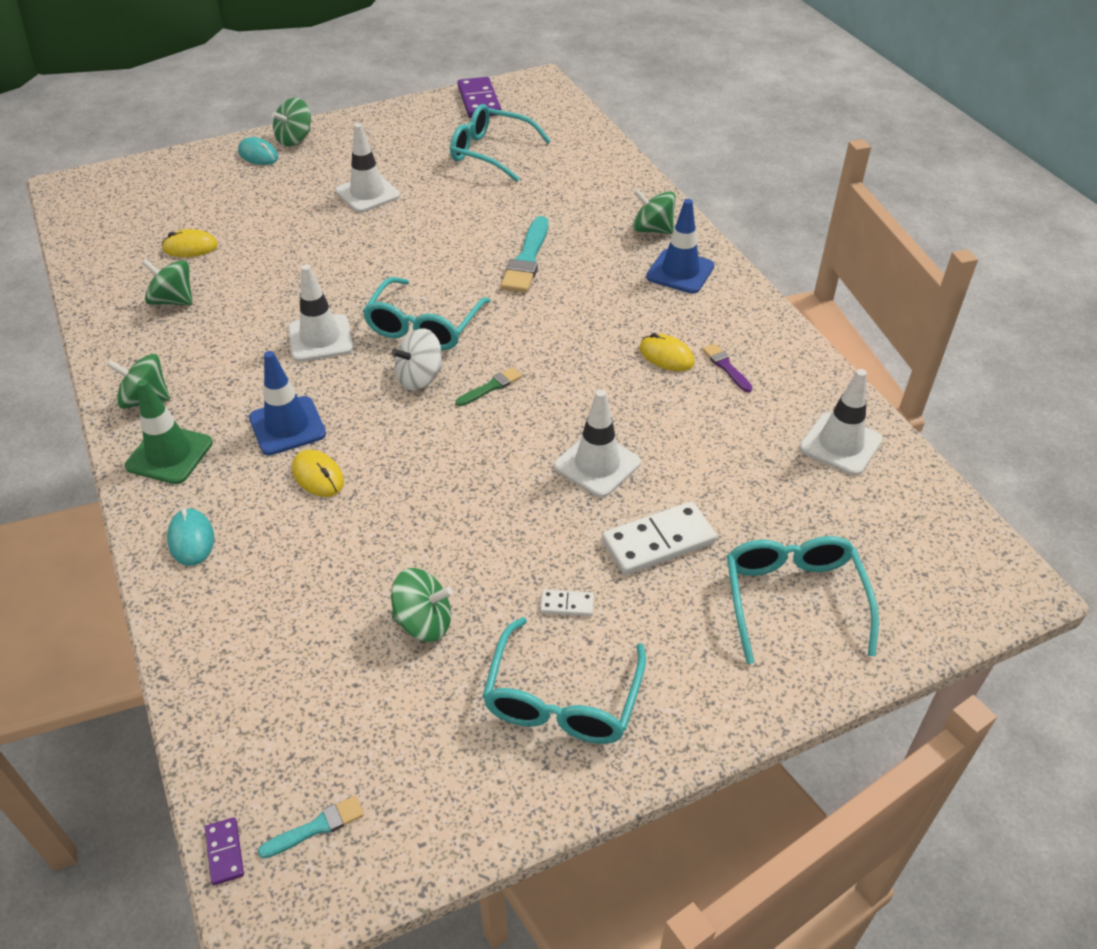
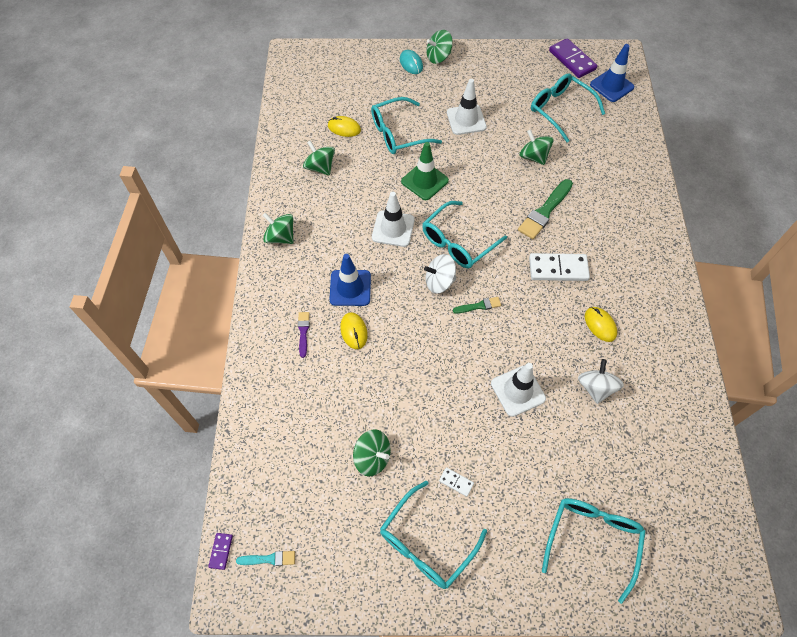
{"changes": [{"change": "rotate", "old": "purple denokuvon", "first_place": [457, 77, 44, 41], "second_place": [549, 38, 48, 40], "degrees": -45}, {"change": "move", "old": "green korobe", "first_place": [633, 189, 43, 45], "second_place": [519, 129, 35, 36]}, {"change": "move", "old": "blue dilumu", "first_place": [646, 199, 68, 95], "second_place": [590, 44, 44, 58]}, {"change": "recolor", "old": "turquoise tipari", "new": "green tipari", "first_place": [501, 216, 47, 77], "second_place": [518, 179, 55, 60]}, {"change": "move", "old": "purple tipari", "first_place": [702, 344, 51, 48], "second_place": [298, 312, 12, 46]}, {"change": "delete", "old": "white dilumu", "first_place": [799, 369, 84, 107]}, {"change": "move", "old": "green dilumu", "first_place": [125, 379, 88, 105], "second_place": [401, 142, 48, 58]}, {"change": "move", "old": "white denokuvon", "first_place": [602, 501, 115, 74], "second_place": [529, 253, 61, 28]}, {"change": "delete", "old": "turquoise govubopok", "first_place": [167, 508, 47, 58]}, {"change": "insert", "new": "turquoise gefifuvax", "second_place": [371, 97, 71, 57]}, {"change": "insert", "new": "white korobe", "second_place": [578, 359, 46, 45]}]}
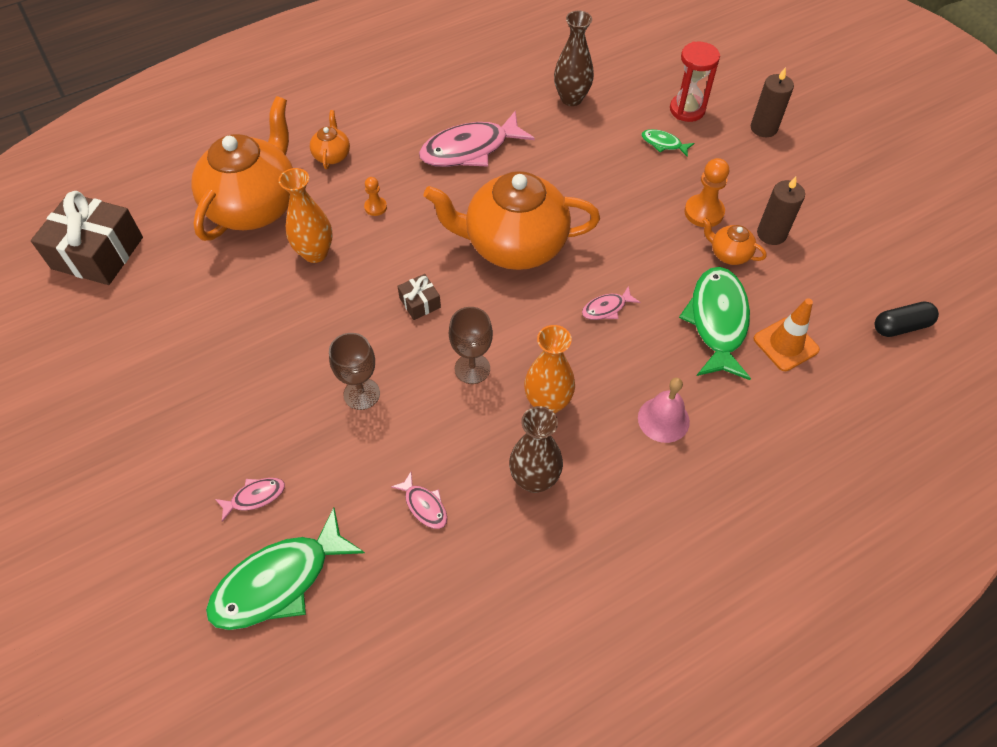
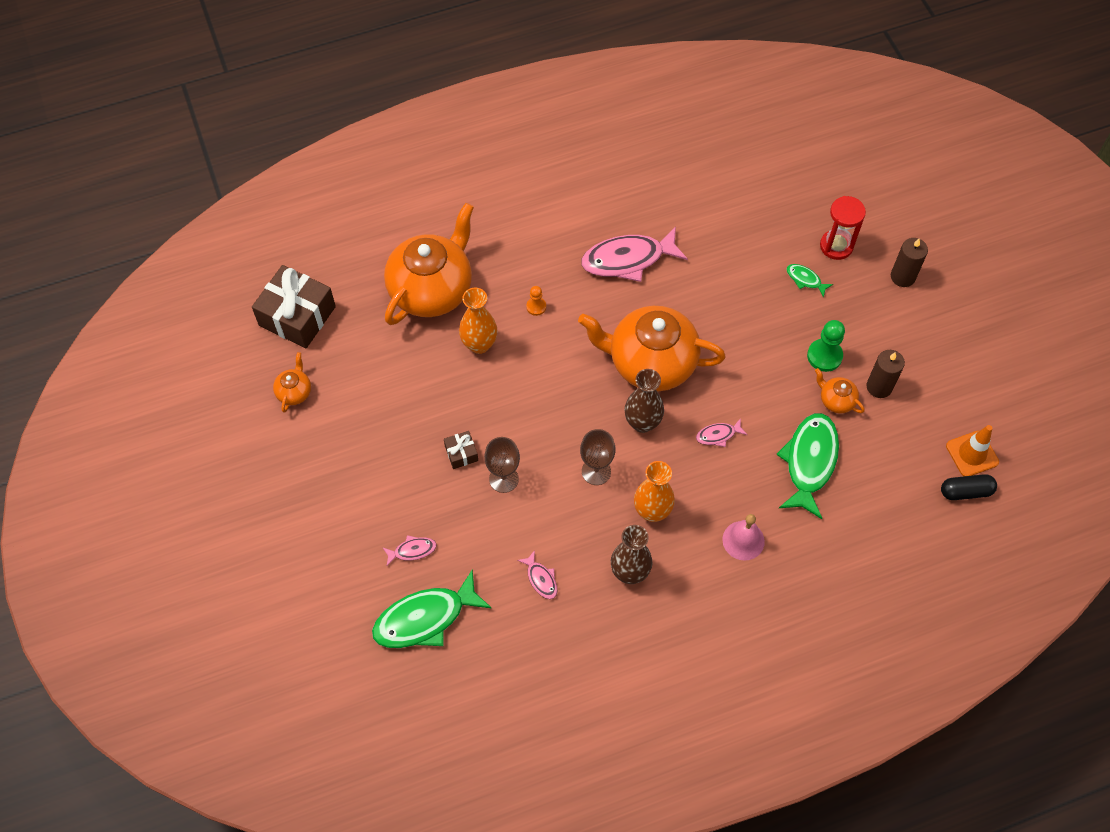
{"changes": [{"change": "move", "old": "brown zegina", "first_place": [554, 11, 40, 95], "second_place": [625, 369, 39, 64]}, {"change": "move", "old": "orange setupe", "first_place": [310, 110, 40, 59], "second_place": [273, 352, 38, 61]}, {"change": "recolor", "old": "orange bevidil", "new": "green bevidil", "first_place": [684, 158, 45, 69], "second_place": [807, 320, 38, 52]}, {"change": "move", "old": "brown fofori", "first_place": [397, 274, 44, 46], "second_place": [444, 431, 34, 38]}, {"change": "move", "old": "orange dilumu", "first_place": [754, 298, 66, 73], "second_place": [946, 425, 53, 51]}]}
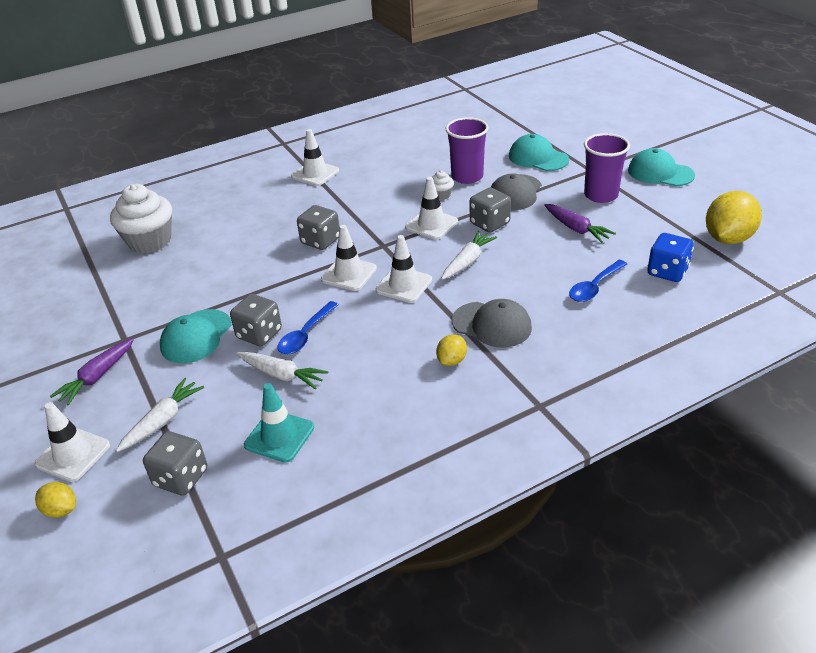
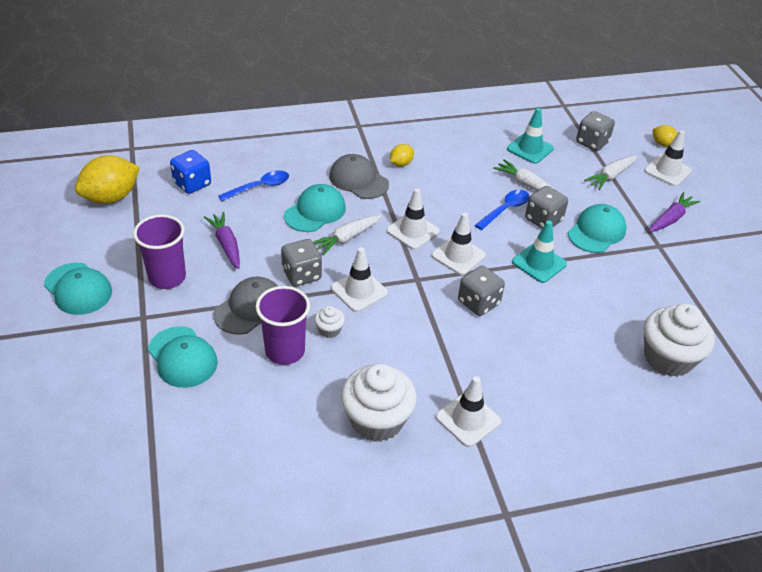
{"changes": [{"change": "insert", "new": "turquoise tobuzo", "second_place": [284, 184, 62, 48]}, {"change": "insert", "new": "turquoise dilumu", "second_place": [512, 221, 55, 62]}, {"change": "insert", "new": "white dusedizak", "second_place": [341, 364, 76, 78]}]}
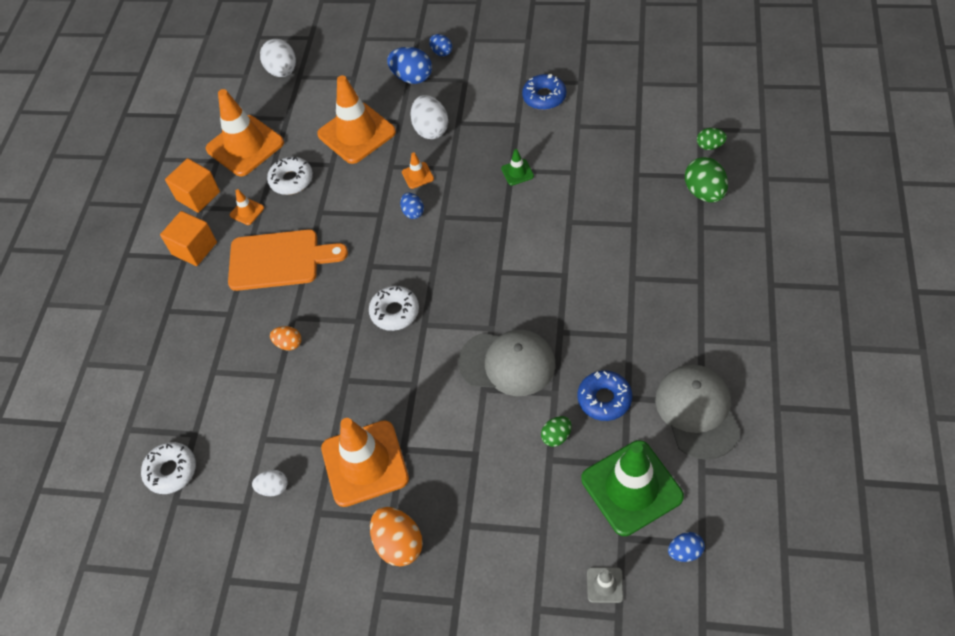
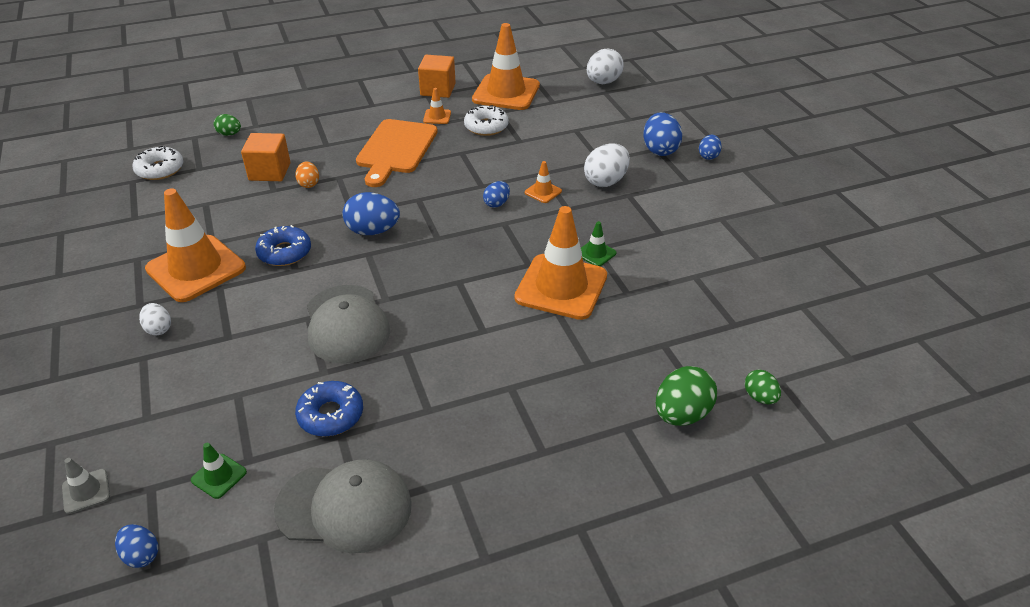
{"changes": [{"change": "move", "old": "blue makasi", "first_place": [522, 74, 44, 36], "second_place": [255, 225, 56, 41]}, {"change": "move", "old": "orange dilumu", "first_place": [317, 75, 79, 89], "second_place": [514, 206, 93, 114]}, {"change": "move", "old": "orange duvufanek", "first_place": [160, 211, 57, 55], "second_place": [241, 133, 50, 48]}, {"change": "rotate", "old": "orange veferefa", "first_place": [228, 229, 120, 62], "second_place": [356, 119, 82, 68], "degrees": 45}, {"change": "replace", "old": "white makasi", "new": "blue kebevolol", "first_place": [369, 286, 50, 45], "second_place": [342, 192, 58, 43]}, {"change": "rotate", "old": "grey tobuzo", "first_place": [655, 365, 85, 95], "second_place": [274, 459, 138, 94], "degrees": 45}, {"change": "move", "old": "green kebevolol", "first_place": [541, 416, 31, 31], "second_place": [214, 114, 27, 22]}, {"change": "resize", "old": "green dilumu", "first_place": [581, 440, 103, 96], "second_place": [191, 443, 56, 56], "factor": 0.42}, {"change": "move", "old": "white kebevolol", "first_place": [252, 470, 35, 26], "second_place": [139, 303, 32, 33]}, {"change": "delete", "old": "orange kebevolol", "first_place": [370, 507, 53, 60]}]}
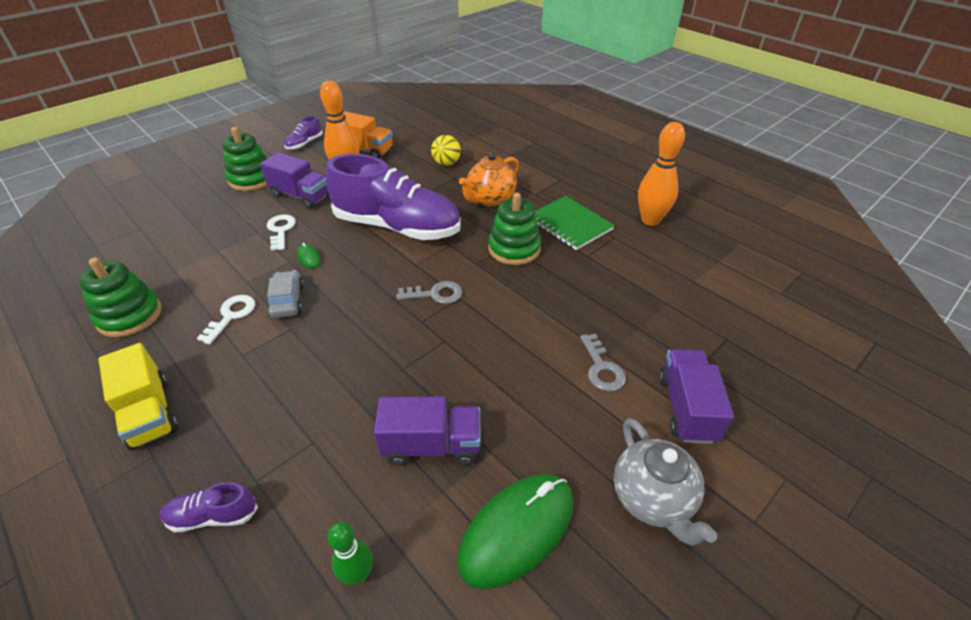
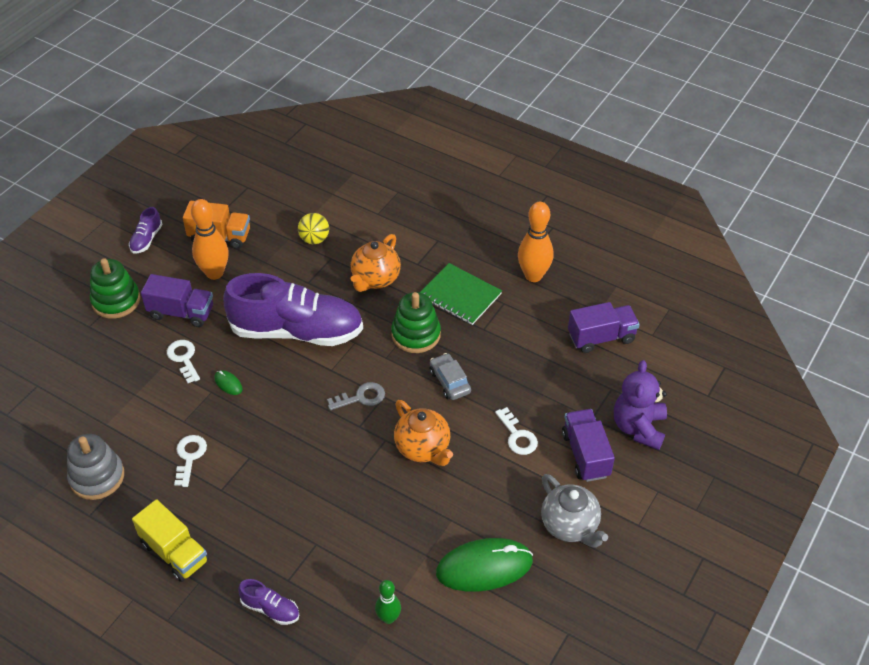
{"changes": [{"change": "recolor", "old": "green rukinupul", "new": "grey rukinupul", "first_place": [79, 258, 83, 79], "second_place": [67, 434, 57, 66]}, {"change": "move", "old": "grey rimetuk", "first_place": [267, 270, 37, 48], "second_place": [430, 353, 41, 47]}, {"change": "recolor", "old": "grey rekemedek", "new": "white rekemedek", "first_place": [580, 334, 46, 58], "second_place": [495, 407, 43, 48]}, {"change": "move", "old": "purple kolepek", "first_place": [374, 396, 106, 70], "second_place": [568, 302, 72, 51]}, {"change": "rotate", "old": "green govubopok", "first_place": [457, 474, 116, 115], "second_place": [436, 538, 97, 54], "degrees": 45}, {"change": "rotate", "old": "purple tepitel", "first_place": [160, 482, 98, 50], "second_place": [238, 579, 61, 46], "degrees": -135}, {"change": "insert", "new": "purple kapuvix", "second_place": [614, 360, 53, 90]}, {"change": "insert", "new": "orange setupe", "second_place": [394, 400, 59, 66]}]}
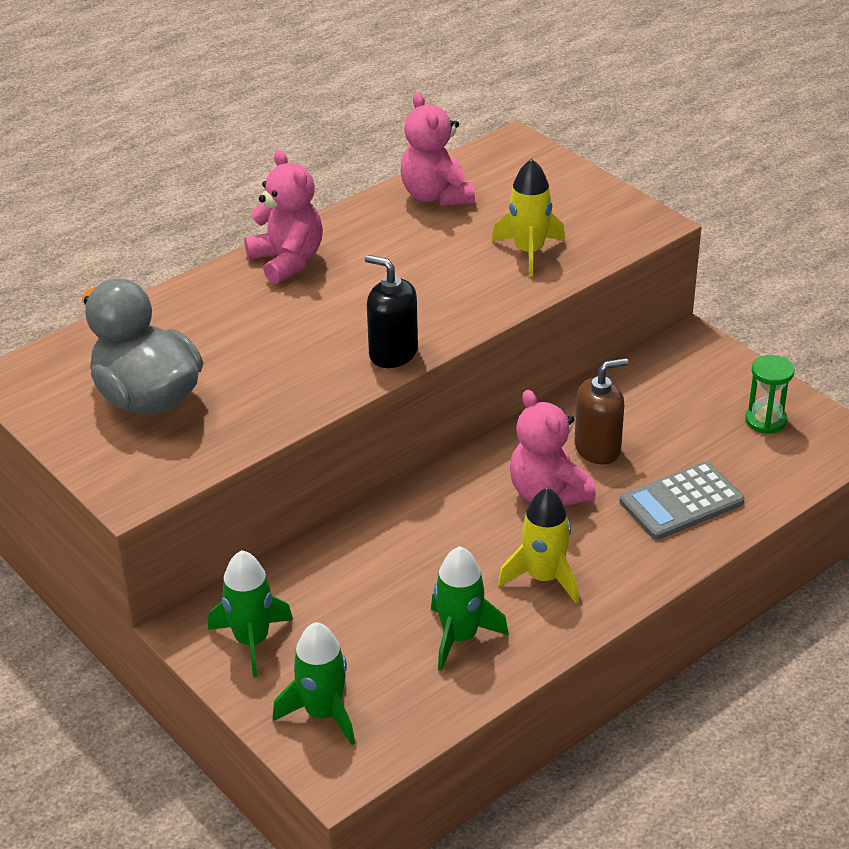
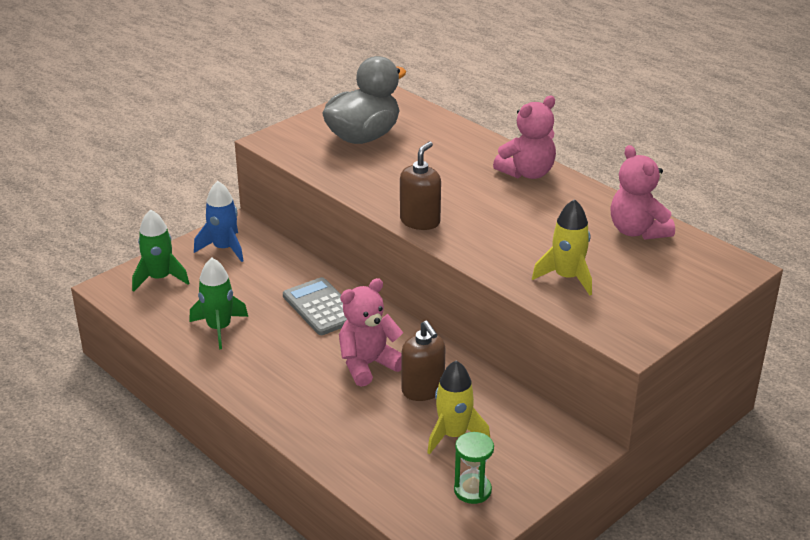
{"changes": [{"change": "rotate", "old": "pink kapuvix", "first_place": [400, 92, 75, 114], "second_place": [610, 145, 65, 95], "degrees": -90}, {"change": "recolor", "old": "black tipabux", "new": "brown tipabux", "first_place": [365, 255, 53, 113], "second_place": [400, 141, 41, 89]}, {"change": "move", "old": "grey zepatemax", "first_place": [620, 461, 124, 79], "second_place": [283, 277, 64, 58]}, {"change": "move", "old": "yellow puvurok", "first_place": [498, 487, 81, 117], "second_place": [427, 361, 63, 93]}, {"change": "recolor", "old": "green puvurok", "new": "blue puvurok", "first_place": [208, 550, 85, 128], "second_place": [194, 181, 50, 81]}]}
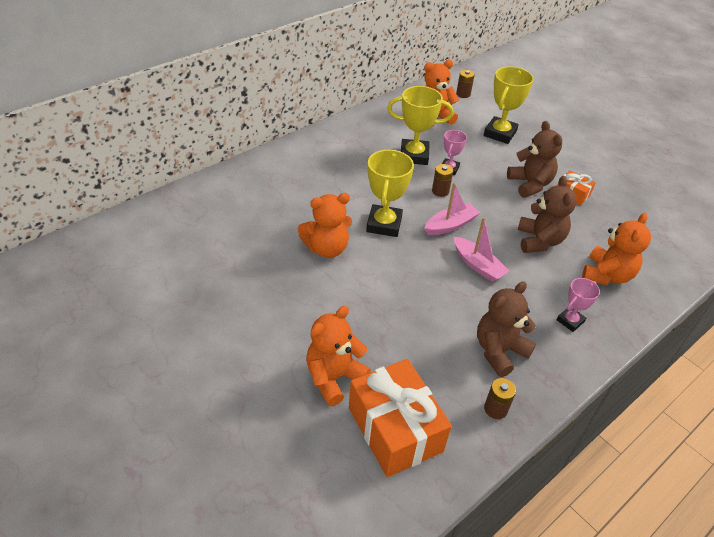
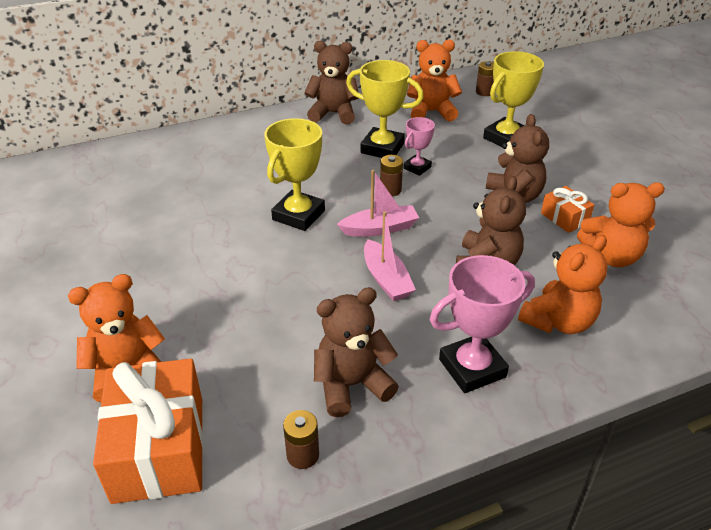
{"changes": [{"change": "move", "old": "orange kapuvix", "first_place": [298, 193, 54, 65], "second_place": [577, 182, 88, 85]}, {"change": "resize", "old": "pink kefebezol", "first_place": [557, 278, 43, 54], "second_place": [430, 255, 105, 138], "factor": 1.75}, {"change": "insert", "new": "brown kapuvix", "second_place": [305, 41, 54, 83]}]}
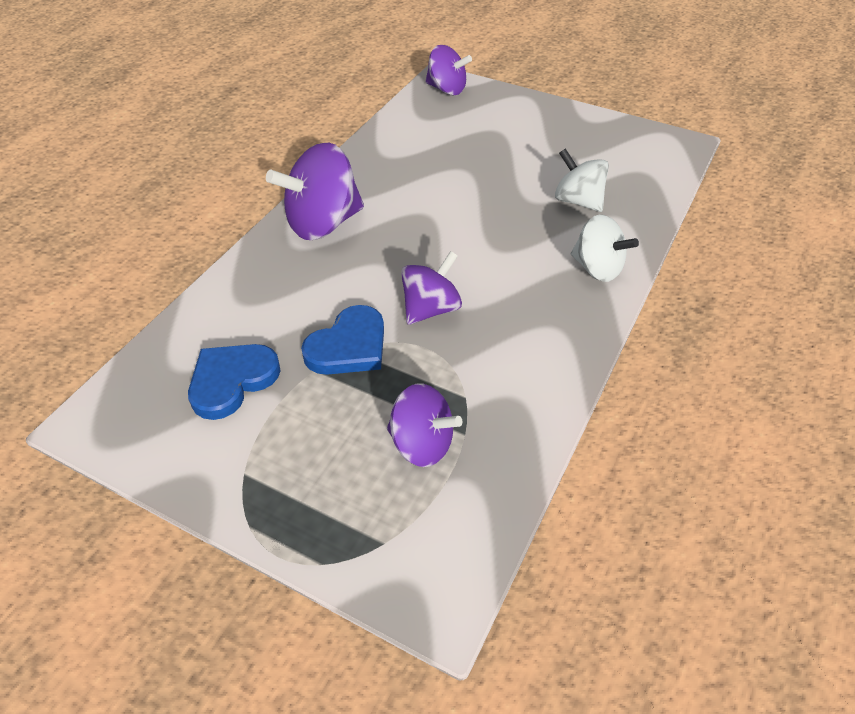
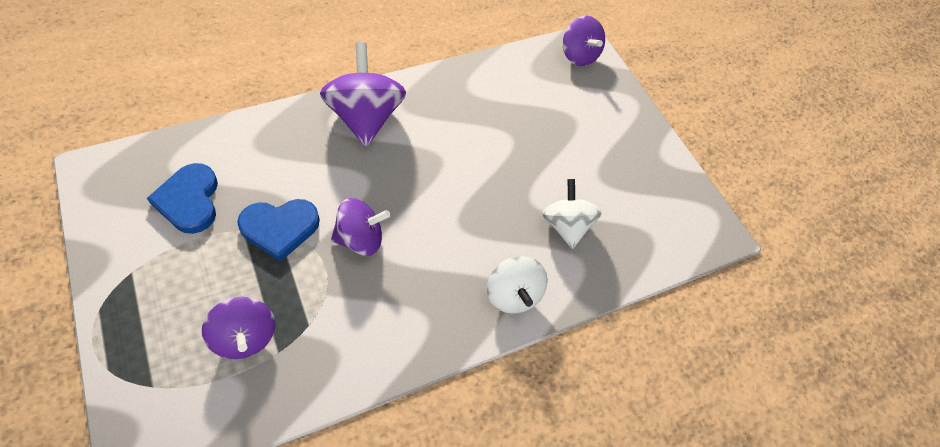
{"changes": [{"change": "rotate", "old": "purple korobe", "first_place": [266, 143, 98, 97], "second_place": [320, 42, 86, 105], "degrees": 75}, {"change": "rotate", "old": "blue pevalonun", "first_place": [188, 344, 93, 76], "second_place": [147, 163, 71, 71], "degrees": -90}]}
